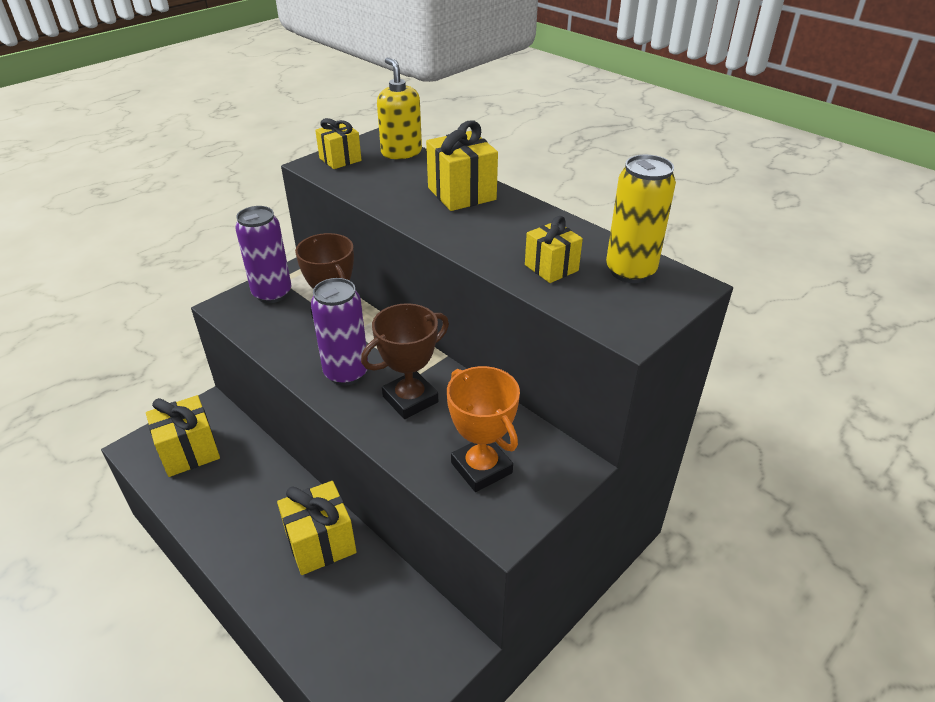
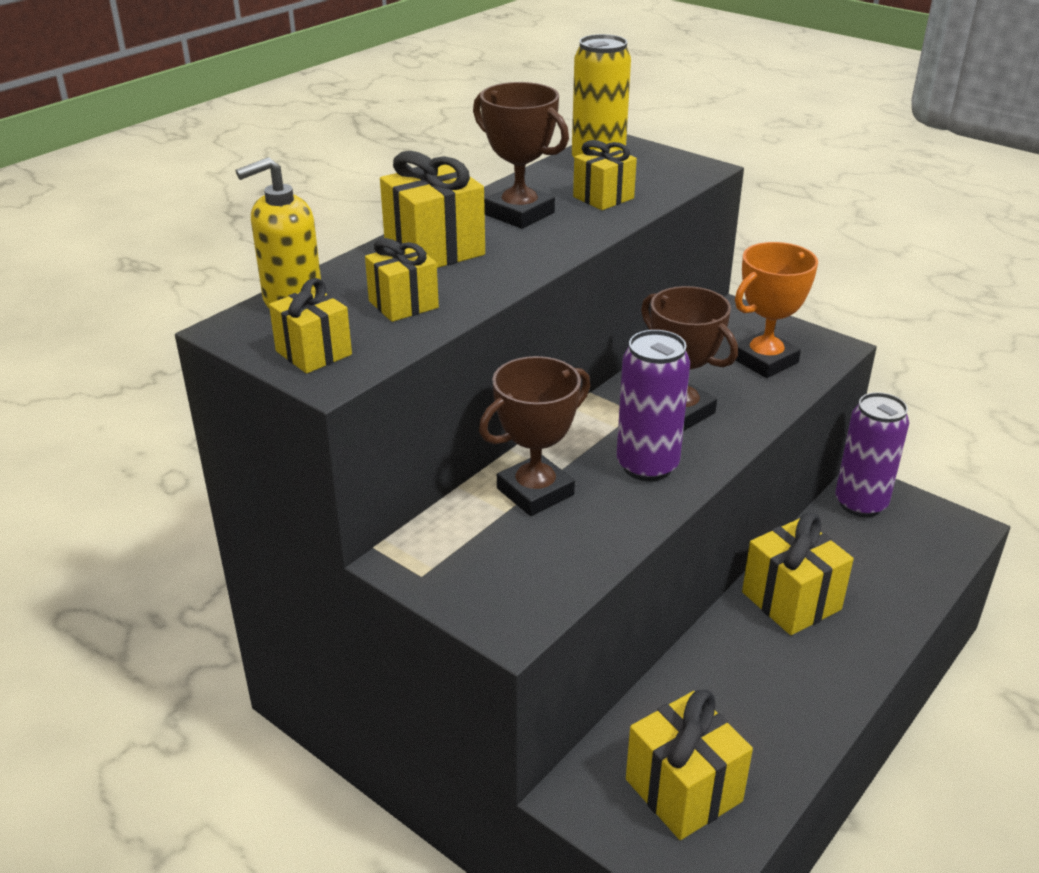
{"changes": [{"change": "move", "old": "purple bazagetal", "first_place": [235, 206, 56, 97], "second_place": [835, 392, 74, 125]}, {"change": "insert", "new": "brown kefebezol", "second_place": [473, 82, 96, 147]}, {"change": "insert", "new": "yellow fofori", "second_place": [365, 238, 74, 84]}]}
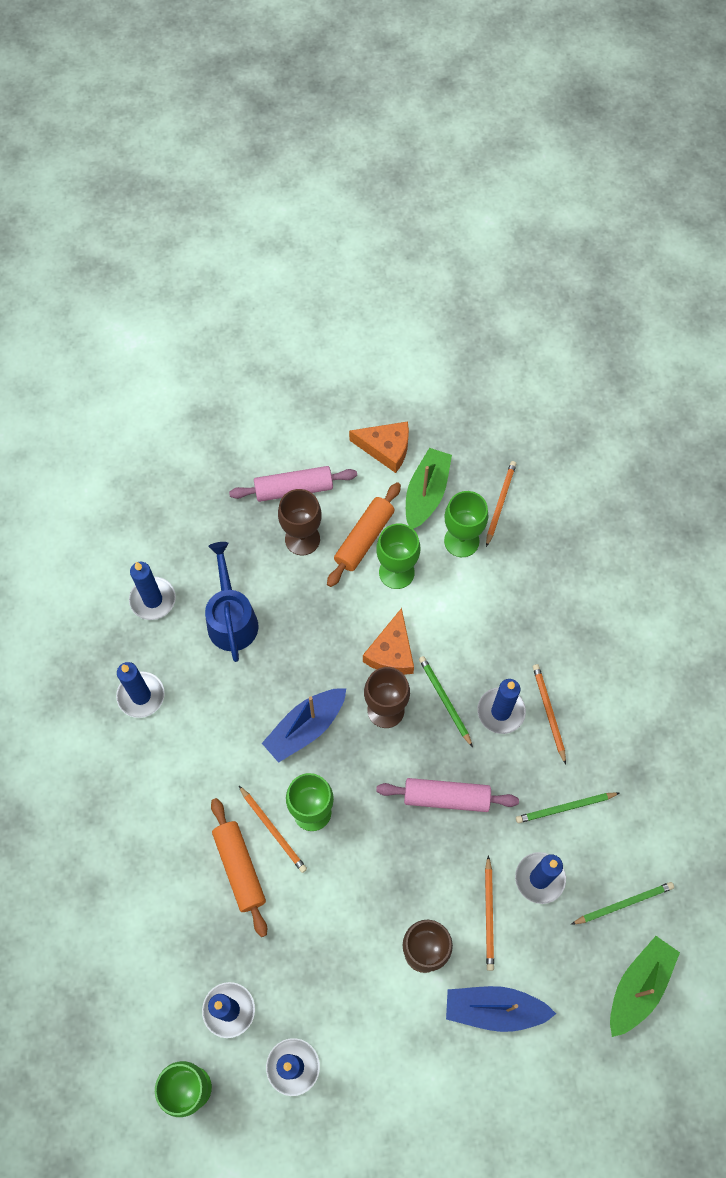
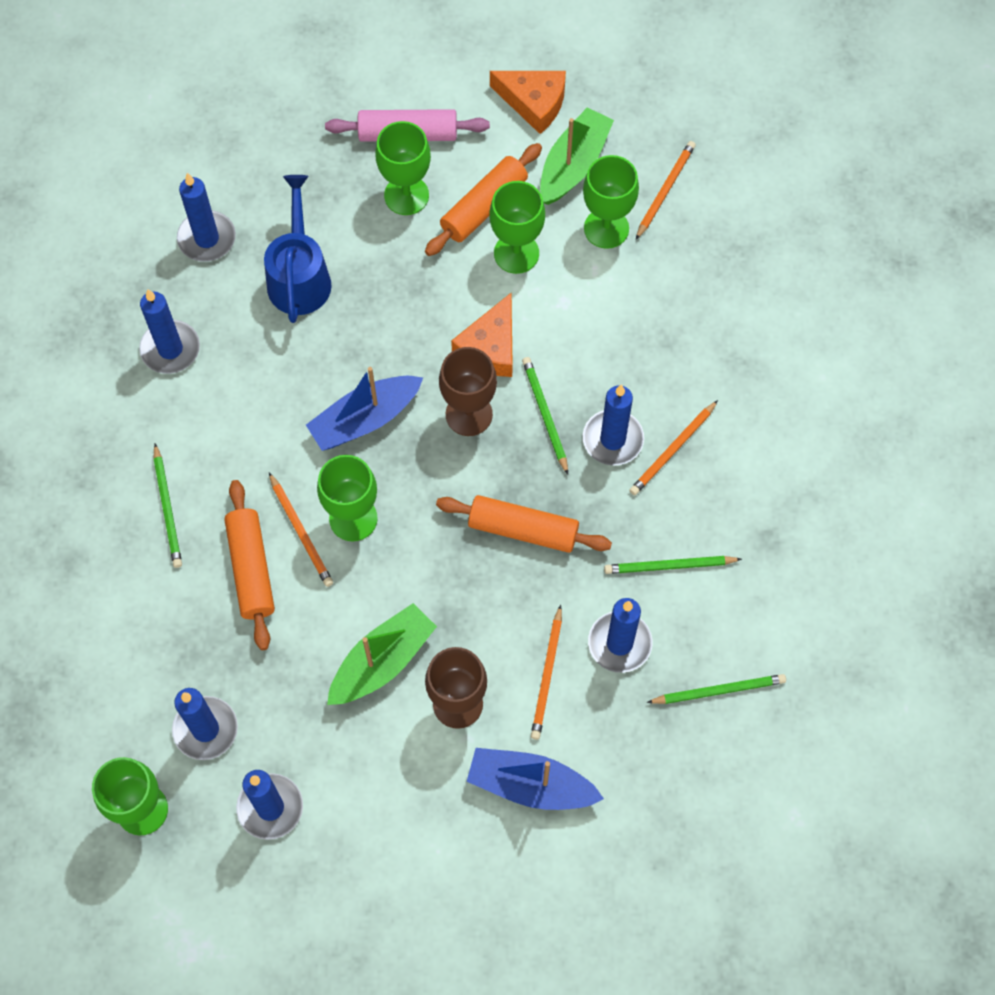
{"changes": [{"change": "recolor", "old": "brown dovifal", "new": "green dovifal", "first_place": [278, 489, 44, 66], "second_place": [375, 121, 56, 94]}, {"change": "rotate", "old": "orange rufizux", "first_place": [533, 664, 33, 100], "second_place": [629, 400, 89, 95], "degrees": -135}, {"change": "recolor", "old": "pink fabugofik", "new": "orange fabugofik", "first_place": [376, 778, 143, 34], "second_place": [436, 495, 176, 58]}, {"change": "move", "old": "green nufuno", "first_place": [610, 936, 70, 101], "second_place": [327, 603, 110, 102]}, {"change": "insert", "new": "green rufizux", "second_place": [153, 444, 29, 124]}]}
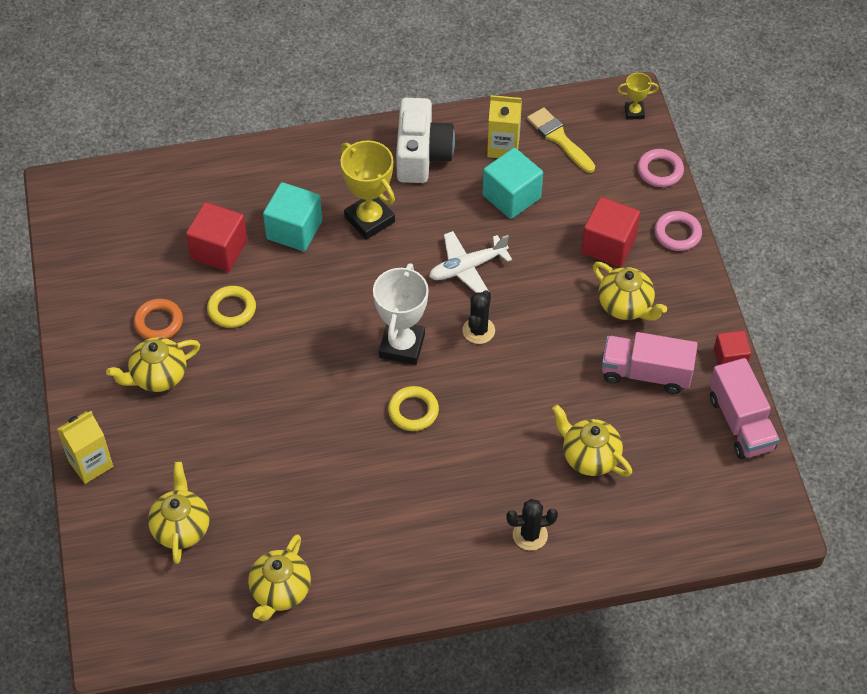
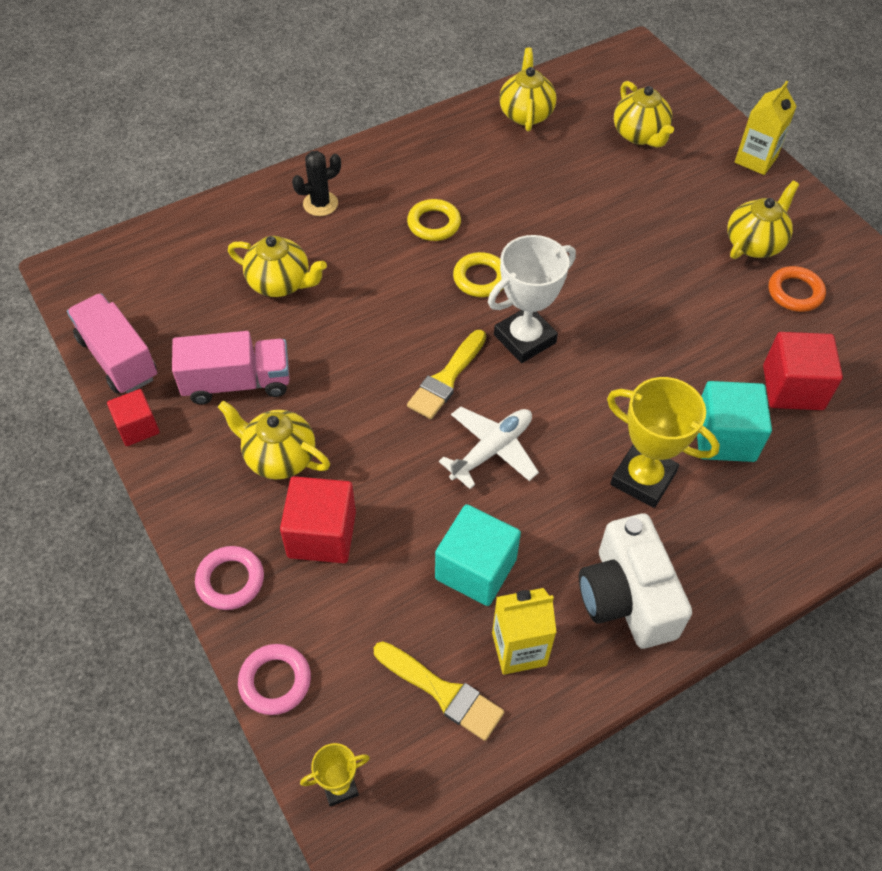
{"changes": [{"change": "rotate", "old": "white kefebezol", "first_place": [373, 263, 56, 102], "second_place": [488, 235, 88, 128], "degrees": 60}, {"change": "move", "old": "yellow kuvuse", "first_place": [207, 286, 49, 42], "second_place": [407, 199, 54, 42]}, {"change": "replace", "old": "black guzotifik", "new": "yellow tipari", "first_place": [463, 290, 32, 54], "second_place": [407, 330, 79, 89]}]}
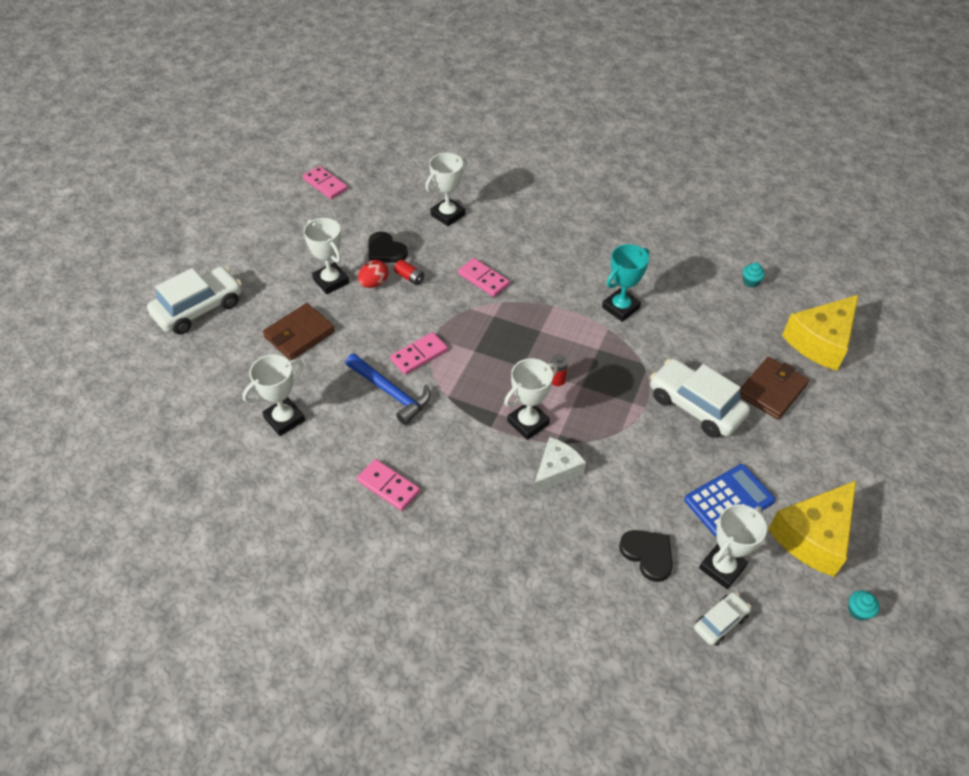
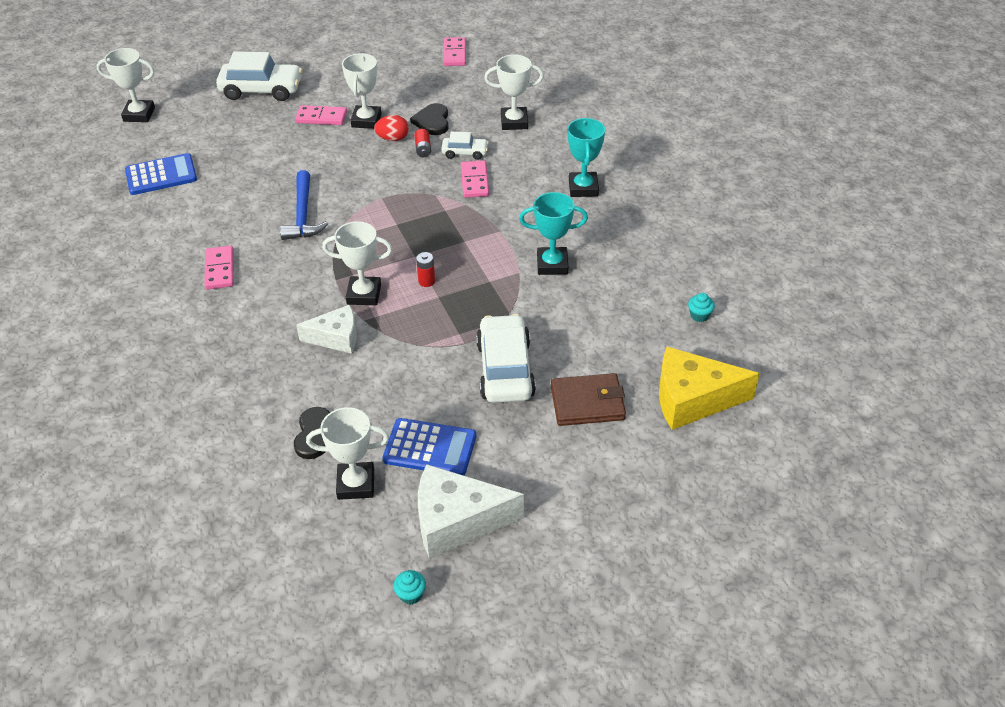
{"changes": [{"change": "delete", "old": "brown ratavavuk", "first_place": [263, 303, 72, 57]}, {"change": "move", "old": "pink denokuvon", "first_place": [390, 332, 58, 43], "second_place": [295, 105, 52, 20]}, {"change": "move", "old": "white kefebezol", "first_place": [242, 355, 63, 81], "second_place": [96, 48, 59, 74]}, {"change": "recolor", "old": "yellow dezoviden", "new": "white dezoviden", "first_place": [768, 481, 88, 96], "second_place": [418, 464, 106, 95]}, {"change": "move", "old": "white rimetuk", "first_place": [694, 592, 57, 54], "second_place": [441, 132, 48, 28]}, {"change": "insert", "new": "turquoise kefebezol", "second_place": [567, 118, 38, 79]}, {"change": "insert", "new": "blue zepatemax", "second_place": [125, 153, 72, 42]}]}
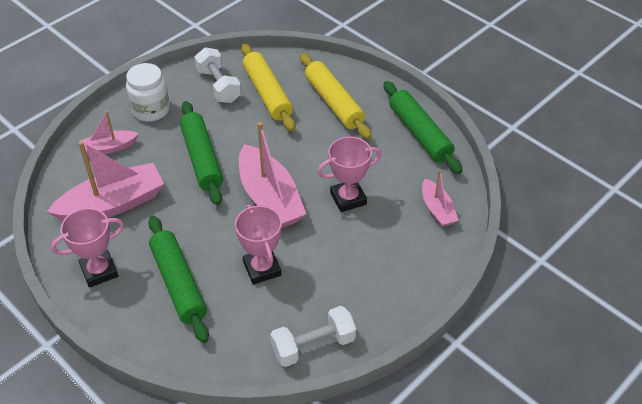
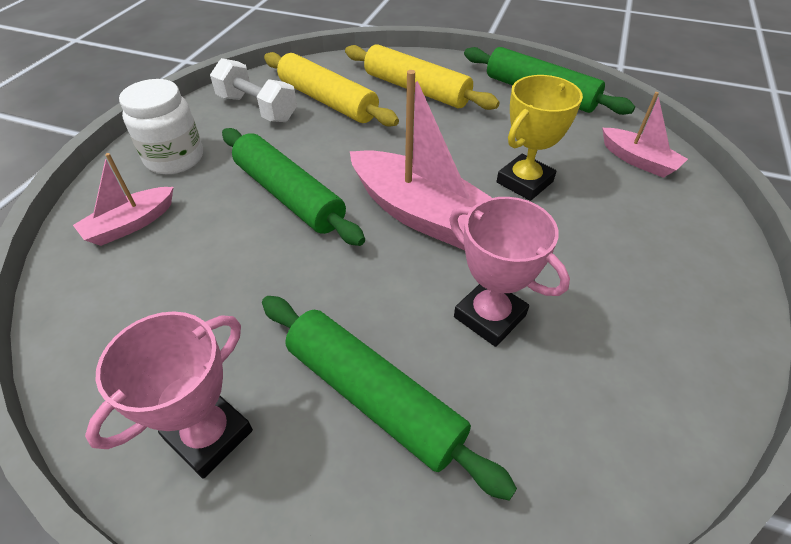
{"changes": [{"change": "recolor", "old": "pink kefebezol", "new": "yellow kefebezol", "first_place": [317, 137, 65, 75], "second_place": [497, 75, 86, 126]}, {"change": "delete", "old": "pink nufuno", "first_place": [47, 141, 117, 81]}, {"change": "delete", "old": "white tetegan", "first_place": [270, 306, 86, 61]}]}
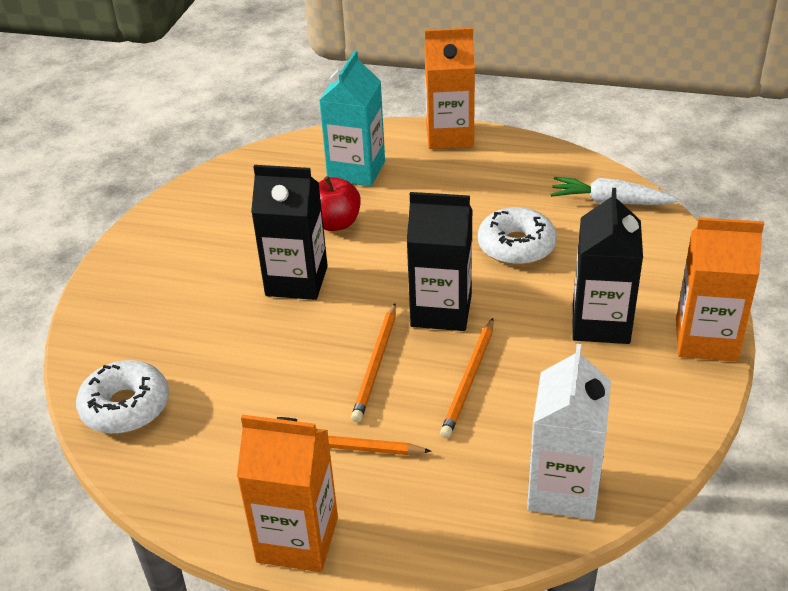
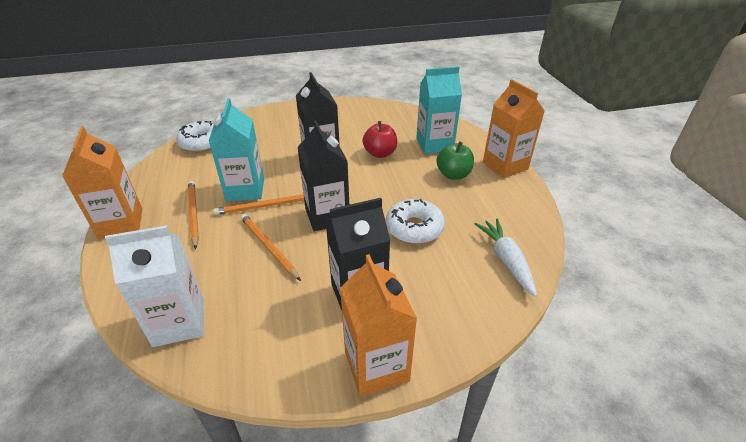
{"changes": [{"change": "rotate", "old": "orange rufizux", "first_place": [440, 318, 54, 120], "second_place": [241, 214, 60, 67], "degrees": 60}, {"change": "insert", "new": "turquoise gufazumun", "second_place": [209, 98, 55, 103]}, {"change": "insert", "new": "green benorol", "second_place": [436, 141, 38, 39]}]}
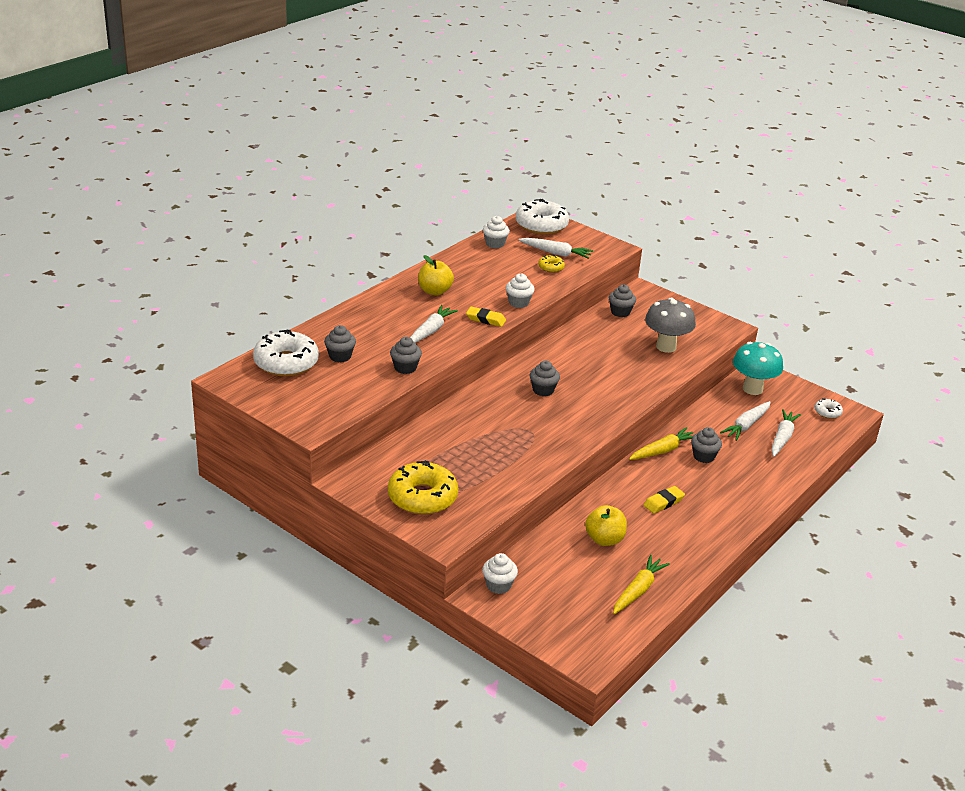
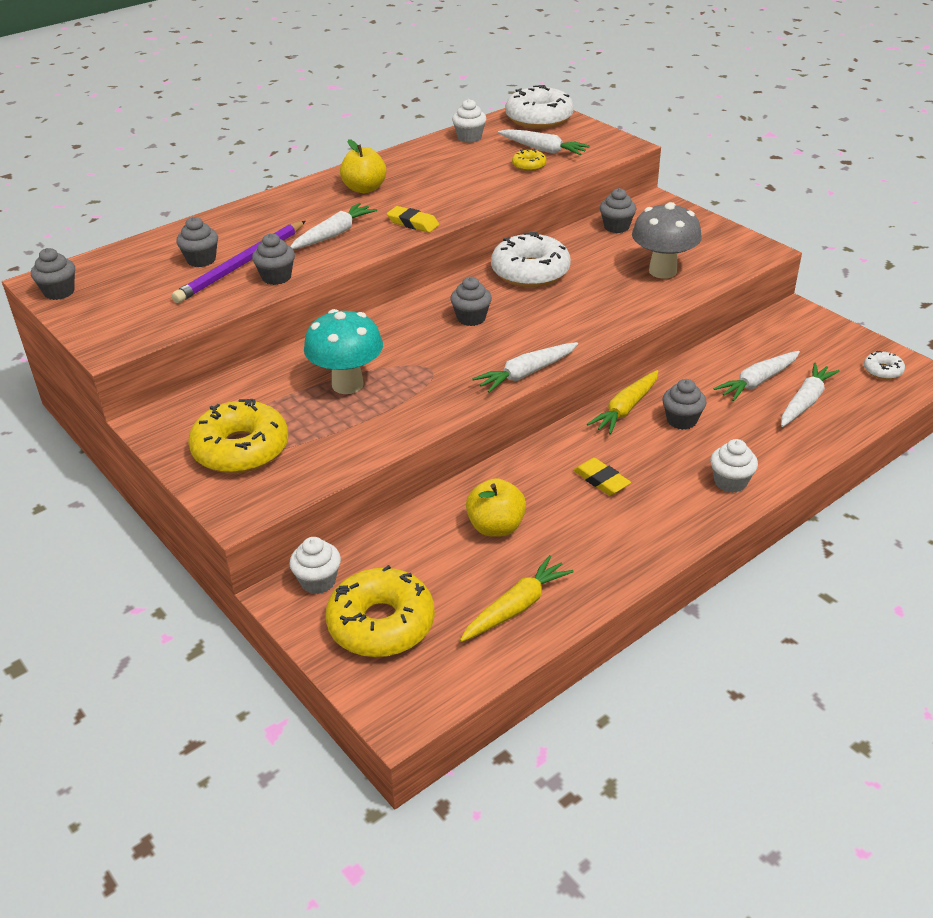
{"changes": [{"change": "move", "old": "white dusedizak", "first_place": [506, 273, 29, 35], "second_place": [710, 439, 48, 54]}, {"change": "move", "old": "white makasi", "first_place": [253, 329, 66, 48], "second_place": [491, 232, 80, 55]}, {"change": "move", "old": "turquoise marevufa", "first_place": [733, 342, 50, 53], "second_place": [304, 309, 79, 85]}, {"change": "rotate", "old": "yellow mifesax", "first_place": [629, 427, 64, 33], "second_place": [587, 370, 71, 65], "degrees": 150}, {"change": "rotate", "old": "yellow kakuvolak", "first_place": [644, 486, 41, 27], "second_place": [573, 458, 58, 38], "degrees": 75}, {"change": "insert", "new": "purple rufizux", "second_place": [172, 221, 134, 82]}, {"change": "insert", "new": "grey dusedizak", "second_place": [31, 248, 44, 52]}, {"change": "insert", "new": "white mifesax", "second_place": [472, 342, 106, 51]}, {"change": "insert", "new": "yellow makasi", "second_place": [325, 565, 110, 92]}]}
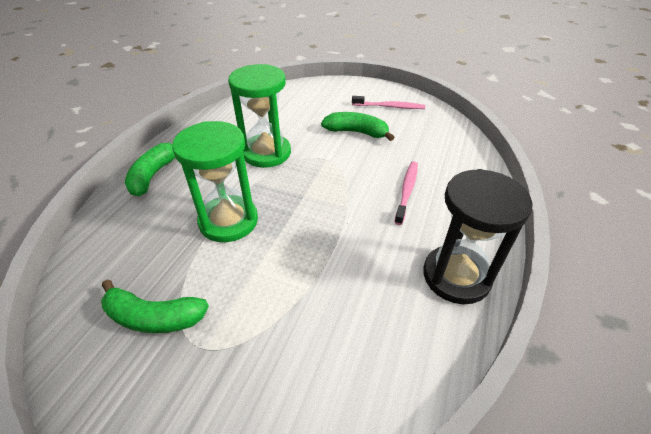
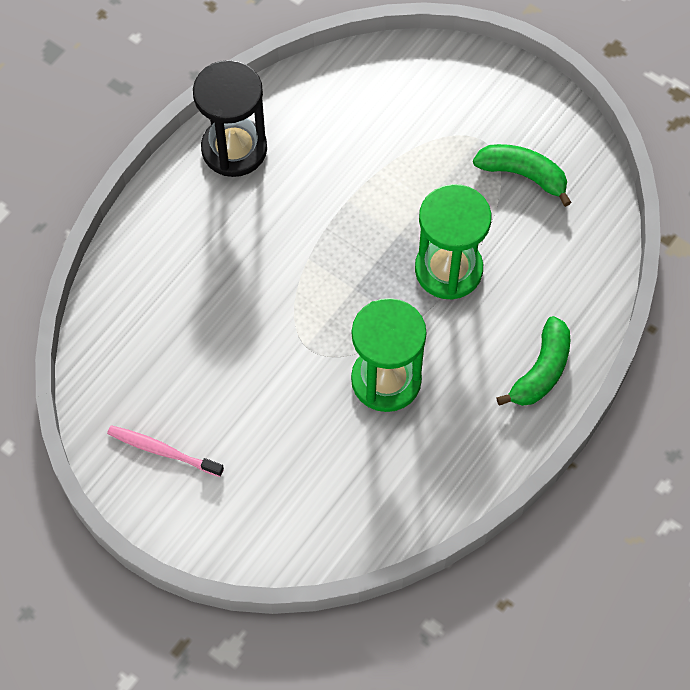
{"changes": [{"change": "delete", "old": "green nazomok", "first_place": [321, 112, 74, 29]}, {"change": "delete", "old": "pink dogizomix", "first_place": [394, 161, 24, 64]}]}
